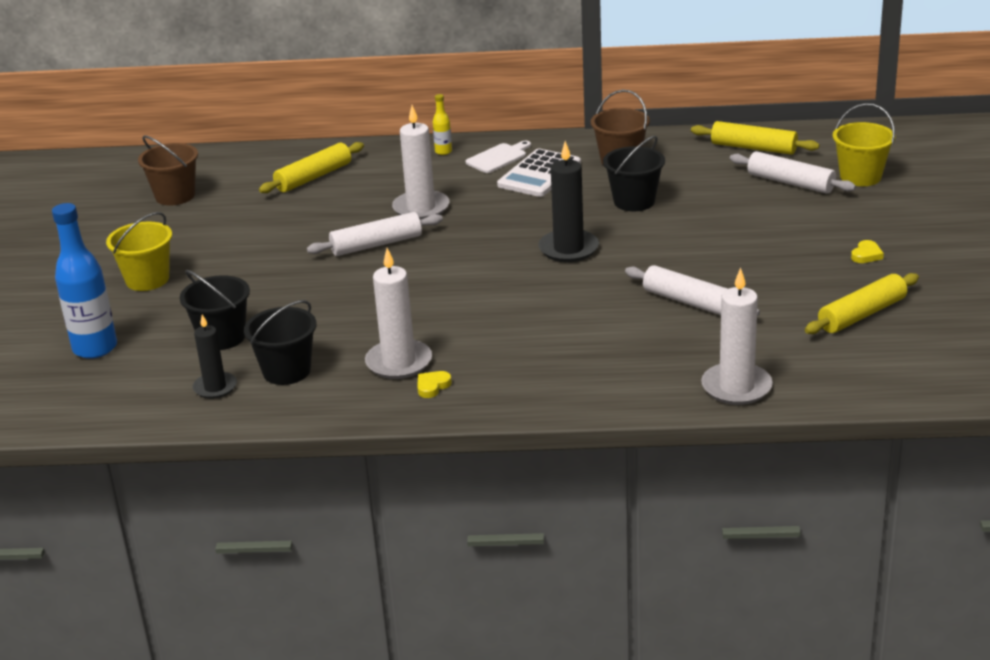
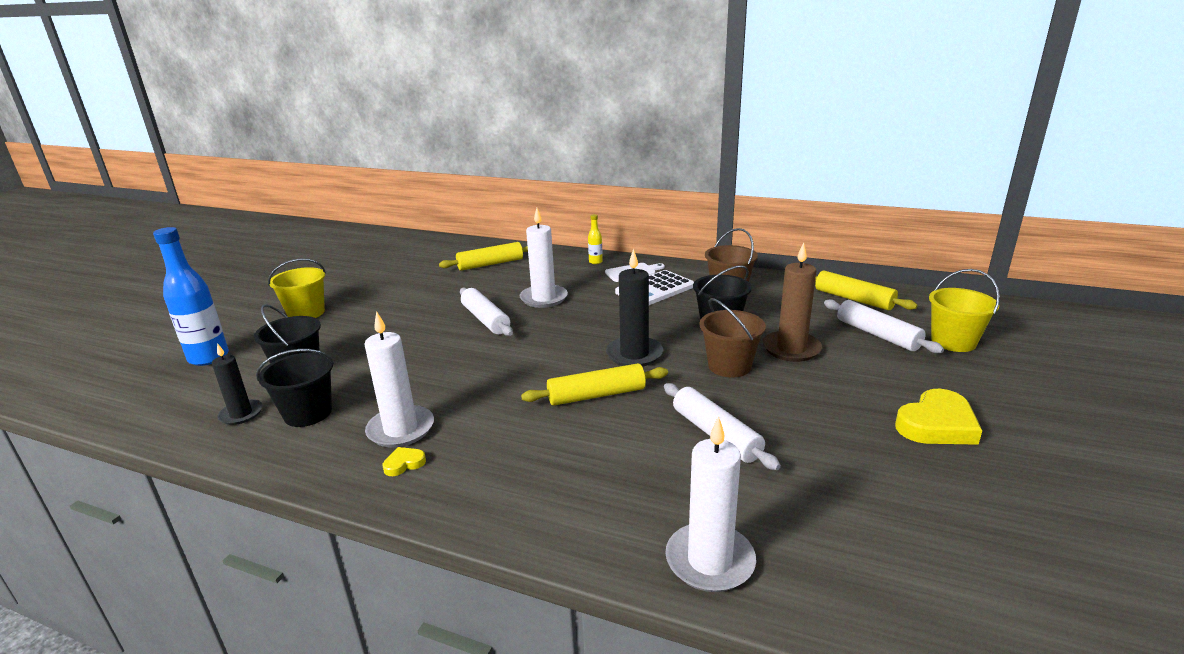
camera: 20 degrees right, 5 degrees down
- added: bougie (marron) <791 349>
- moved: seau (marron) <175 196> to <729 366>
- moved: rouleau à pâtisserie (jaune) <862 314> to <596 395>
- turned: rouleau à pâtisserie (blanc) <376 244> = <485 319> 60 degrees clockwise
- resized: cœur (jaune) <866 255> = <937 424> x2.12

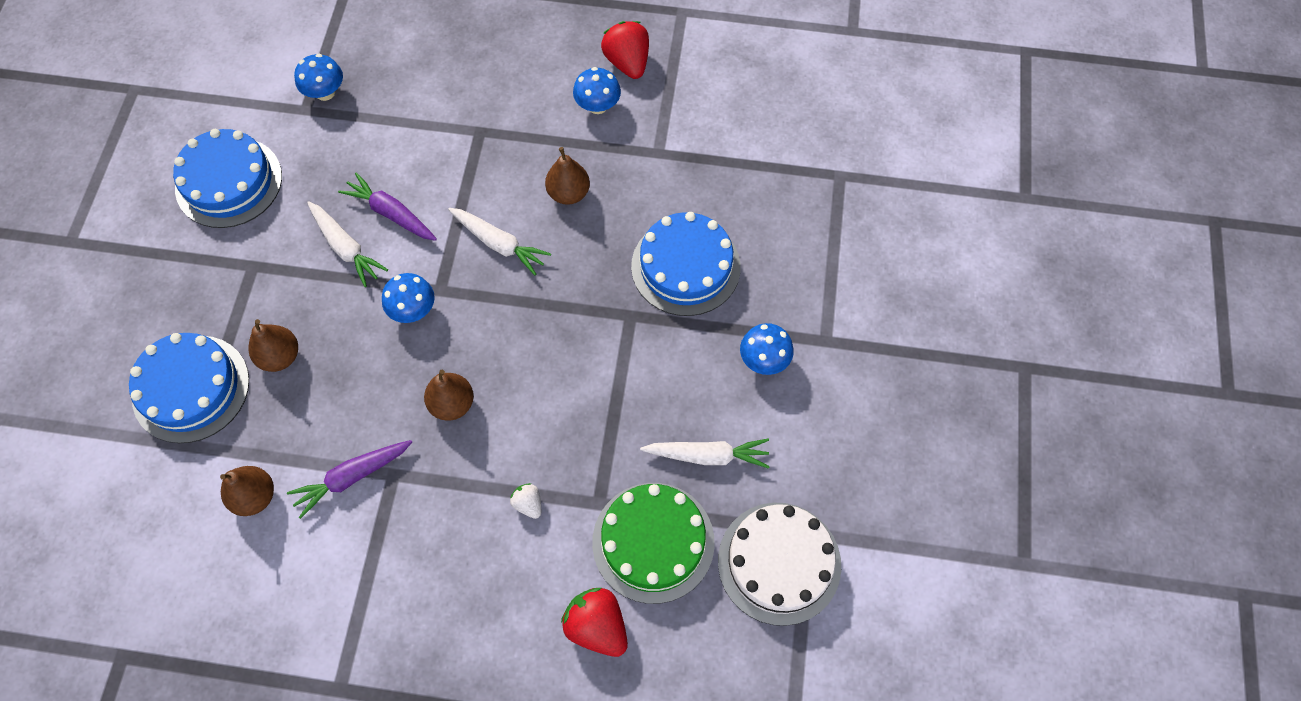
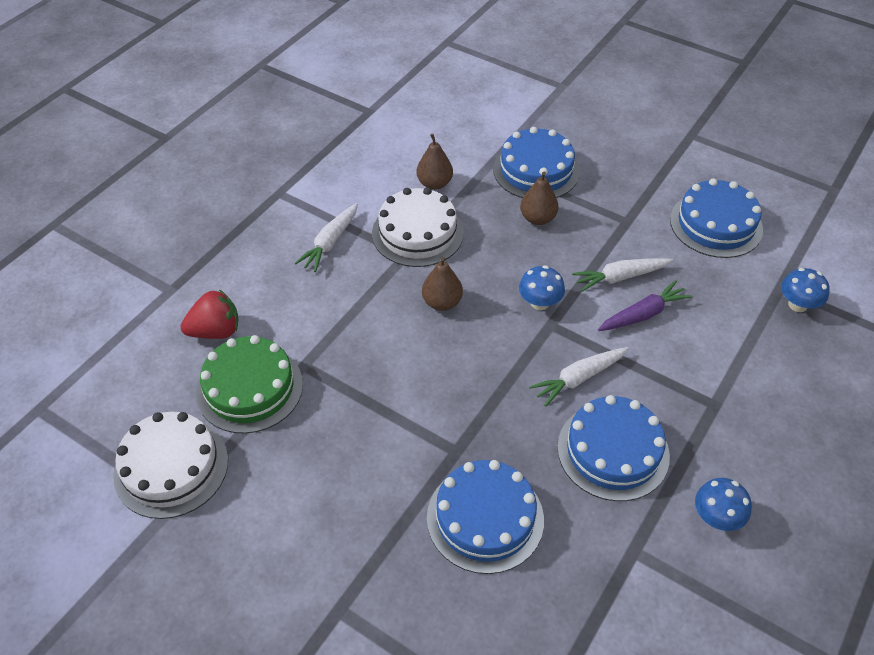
camera: 115 degrees right, 15 degrees down
- removed: fraise (blanc) <528 504>
- removed: fraise (rouge) <627 63>
- removed: champignon (bleu) <764 360>
- moved: carotte (blanc) <707 456> to <330 243>
- replaced: carotte (violet) <352 477> to gâteau (blanc) <417 233>
- replaced: poire (marron) <568 193> to gâteau (bleu) <613 451>

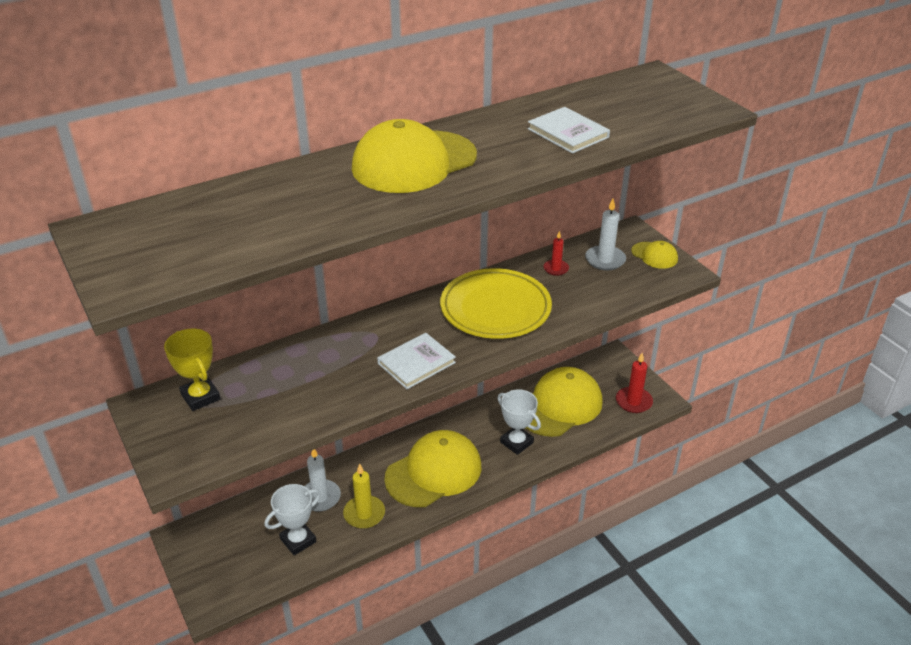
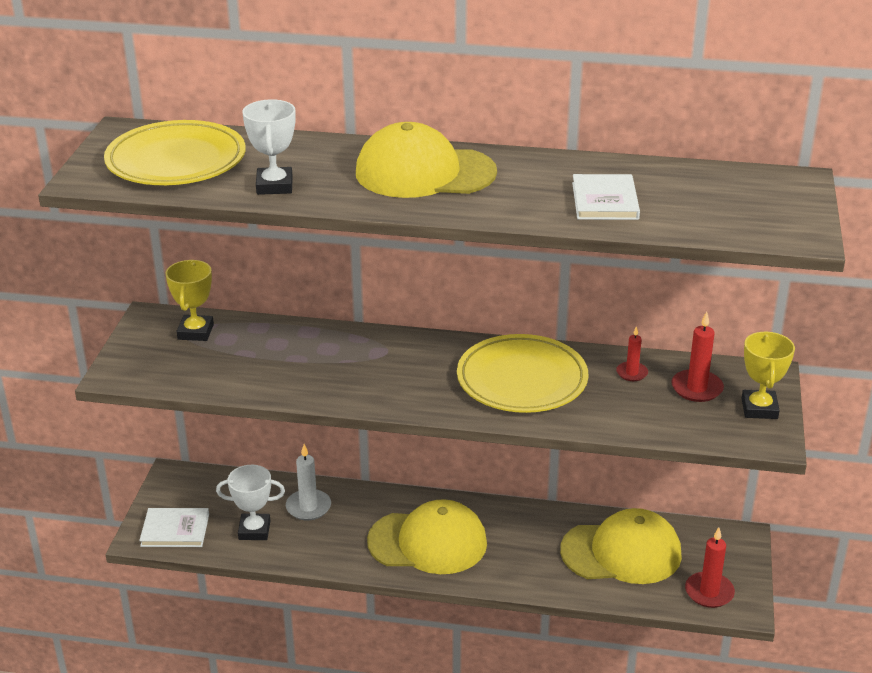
camera: 40 degrees right, 5 degrees down
- removed: bougie (jaune) <364 514>
- added: assiette (jaune) <176 161>
- moved: livre (blanc) <416 363> to <175 530>
- moved: trophée (blanc) <516 442> to <274 186>
- replaced: casquette (jaune) <654 255> to trophée (jaune) <759 408>
- recoloured: bougie (blanc) <605 260> to bougie (rouge) <697 388>

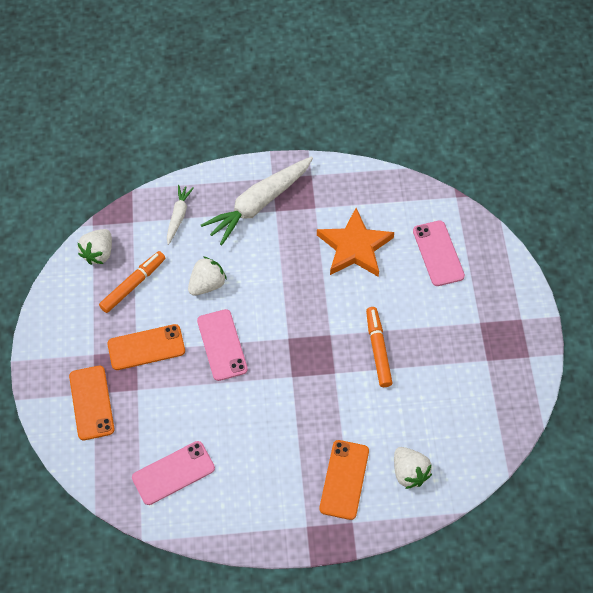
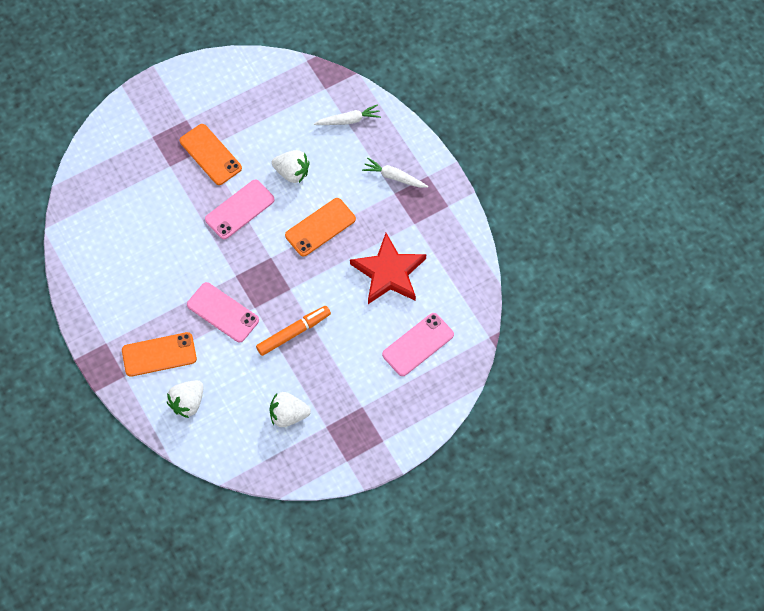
camera: 65 degrees right, 5 degrees up
- removed: feutre (orange) <133 285>
- moved: téléphone (orange) <91 403> to <320 227>
- moved: fraise (blanc) <98 253> to <288 415>
- moved: téléphone (rose) <173 473> to <223 312>
- recoloured: étoile (orange) <354 247> to étoile (rouge) <389 272>
- resized: carotte (blanc) <259 204> = <394 177> x0.51

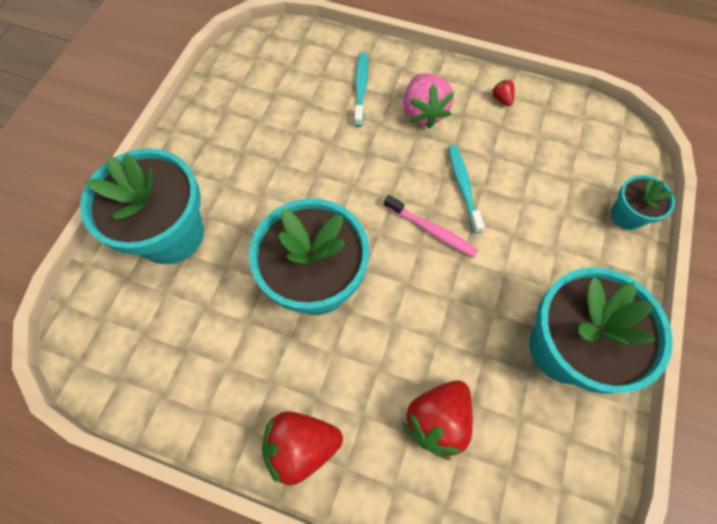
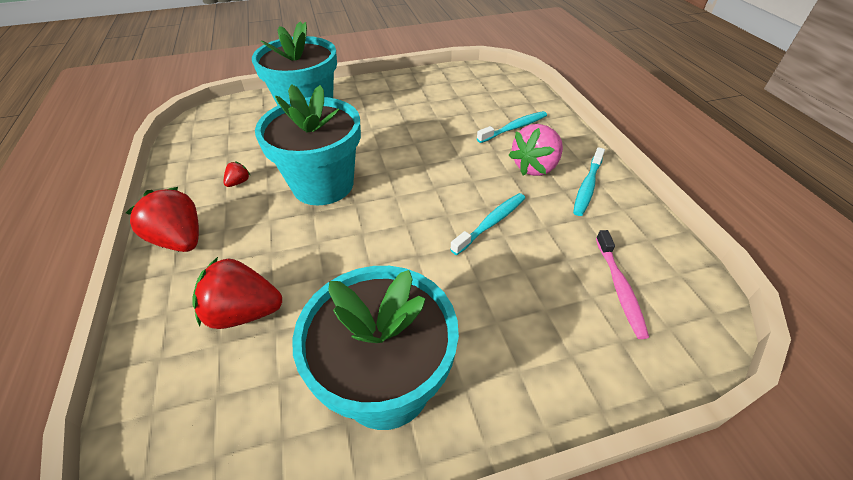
camera: 55 degrees right, 20 degrees down
- removed: pot de fleurs (turquoise) <626 215>
- added: brosse à dents (turquoise) <587 186>
- moved: brosse à dents (rose) <431 230> to <619 288>
- moved: fraise (rouge) <501 99> to <239 182>

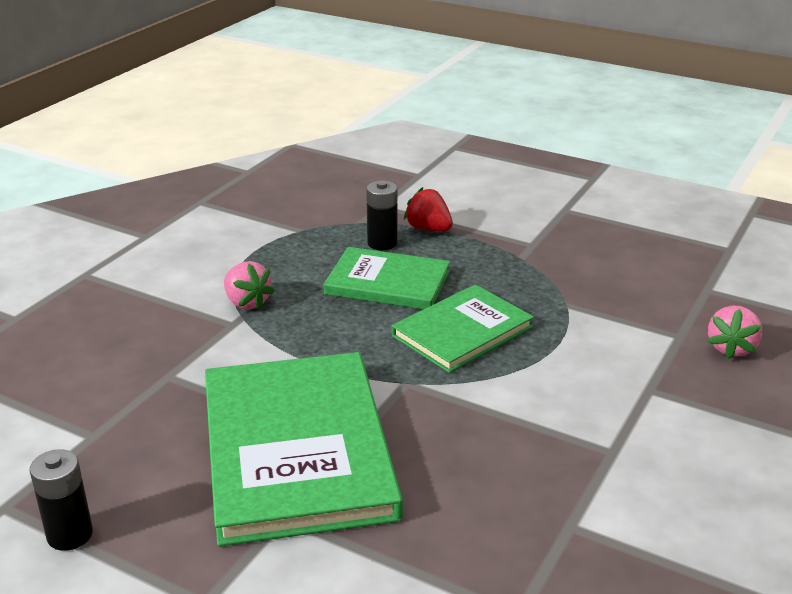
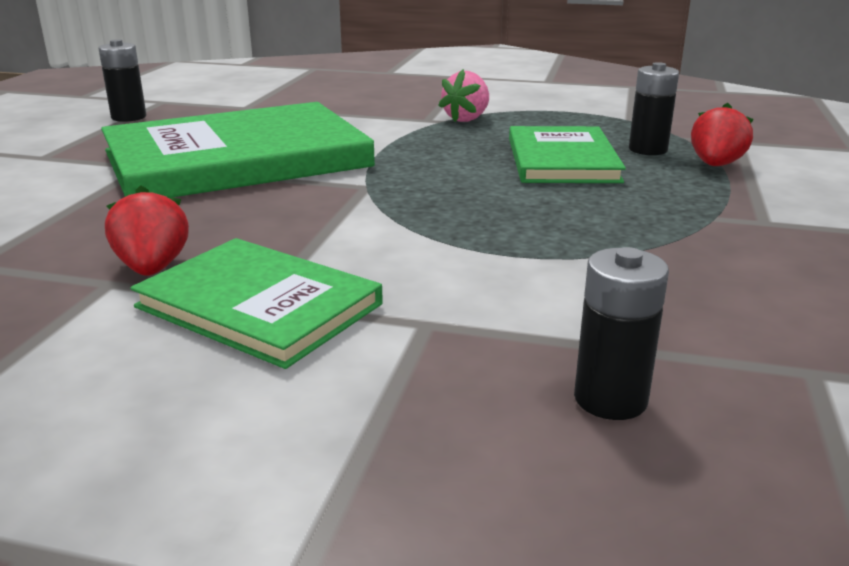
camera: 75 degrees right, 5 degrees down
- added: fraise (rouge) <152 268>
- moved: livre (vert) <462 331> to <259 306>
- replaced: fraise (rose) <731 348> to pile (noir) <610 399>

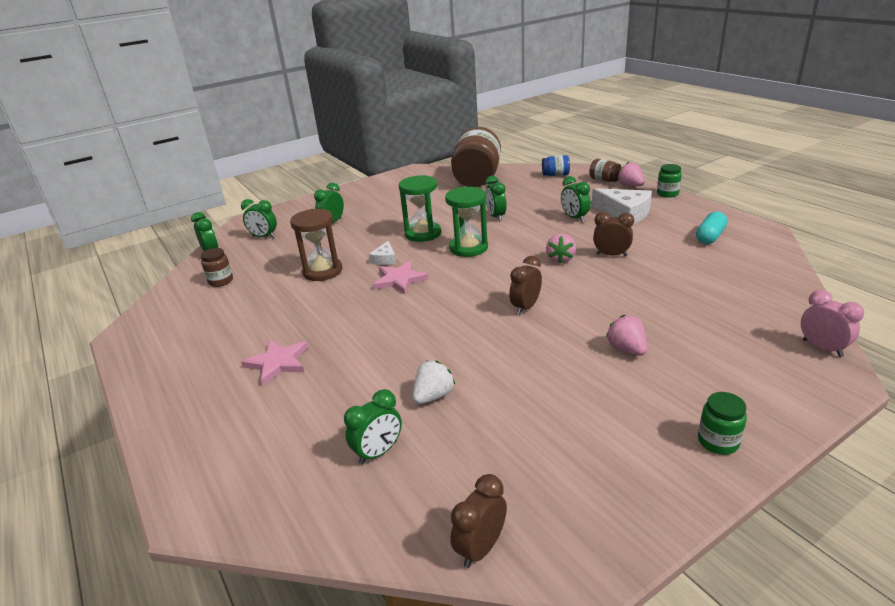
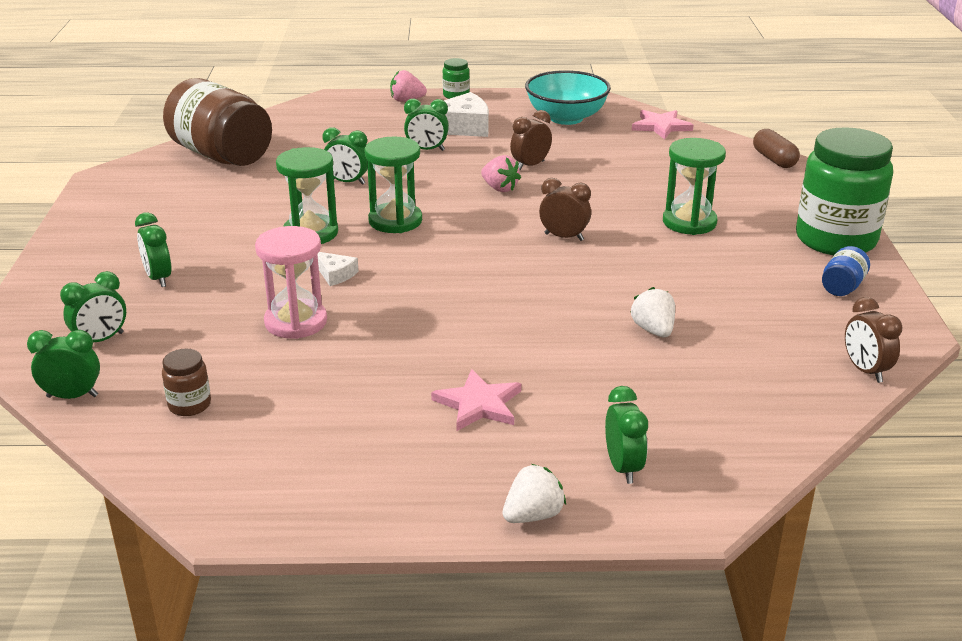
camera: 60 degrees left, 0 degrees up
- removed: bocal (marron) <604 180>
- added: fraise (blanc) <533 515>
- moved: réveil (vert) <378 452> to <623 467>
- moved: étoile (rose) <399 279> to <661 126>
- moved: bocal (bleu) <555 175> to <842 287>
- replaced: fraise (rose) <627 349> to sablier (vert) <689 222>
- replaced: gélule (turquoise) <710 236> to bol (turquoise) <566 118>
- replaced: réveil (rose) <822 348> to gélule (marron) <774 159>
- recoloured: sablier (marron) <322 271> to sablier (rose) <296 322>
- turned: réveil (marron) <525 307> = <564 237> 135 degrees clockwise
- resized: bocal (vert) <718 442> = <835 239> x2.37

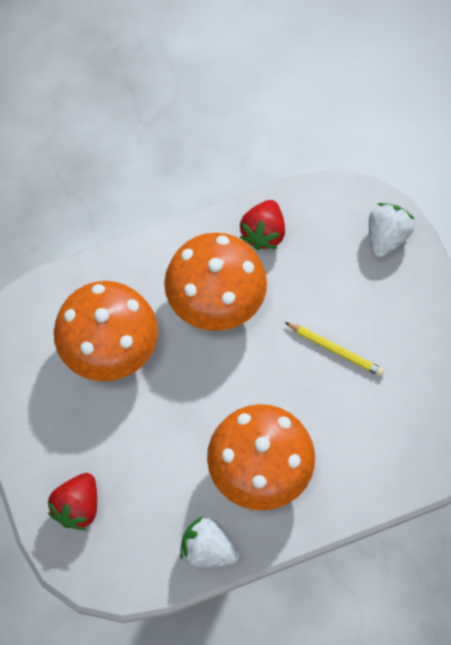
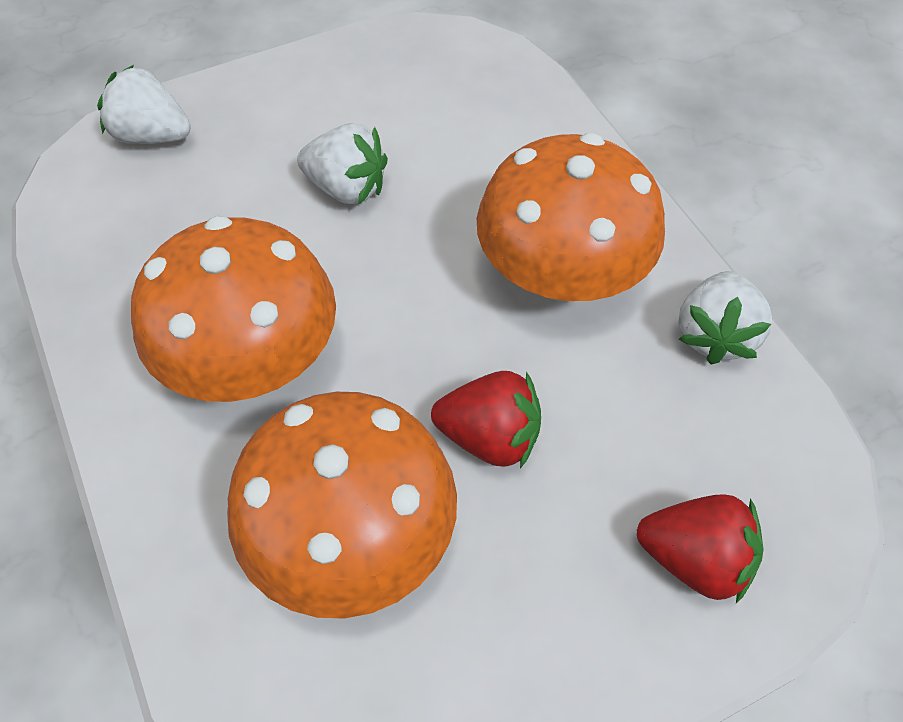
camera: 95 degrees left, 10 degrees down
- moved: fraise (rouge) <263 233> to <490 437>
- replaced: crayon (jaune) <335 350> to fraise (blanc) <347 188>

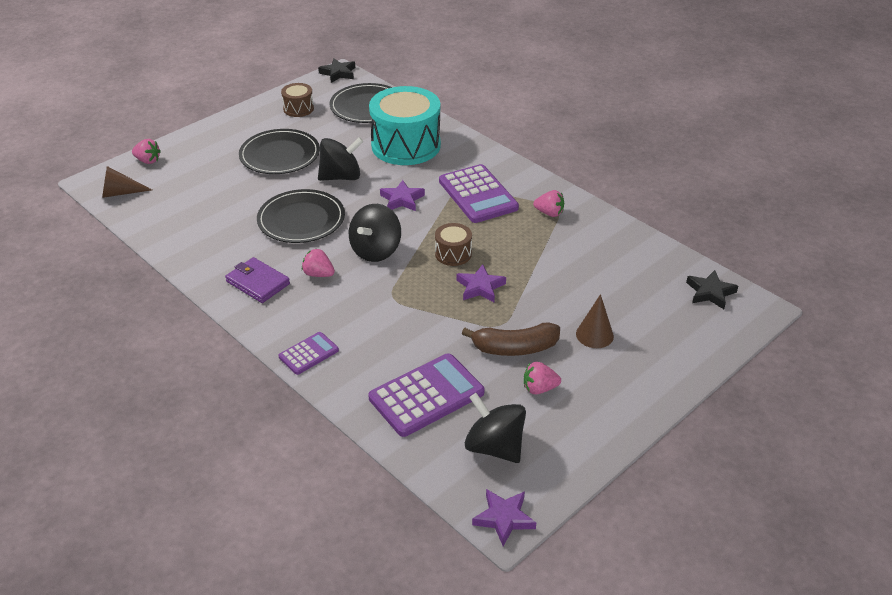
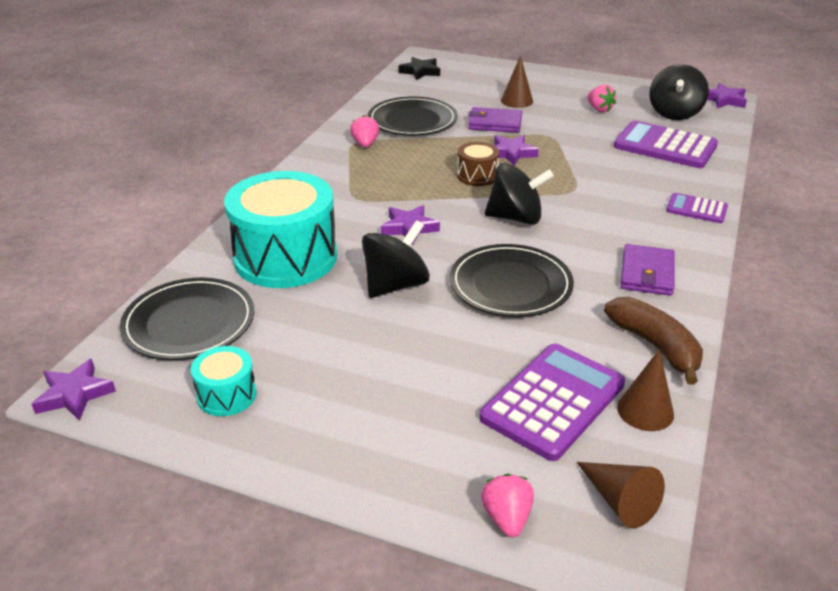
camera: 115 degrees left, 5 degrees down
- removed: fraise (rose) <318 274>
- added: portefeuille (violet) <494 123>
- added: cône (marron) <645 410>
- moved: assiette (noir) <280 155> to <412 120>
- moved: calculatrice (violet) <478 195> to <553 401>
- moved: banane (marron) <514 348> to <655 346>
- recoloured: tambour (marron) <298 109> to tambour (turquoise) <226 395>
- recoloured: étoile (noir) <338 73> to étoile (violet) <74 394>
- turned: toupie (noir) <341 177> = <395 285> 90 degrees clockwise

